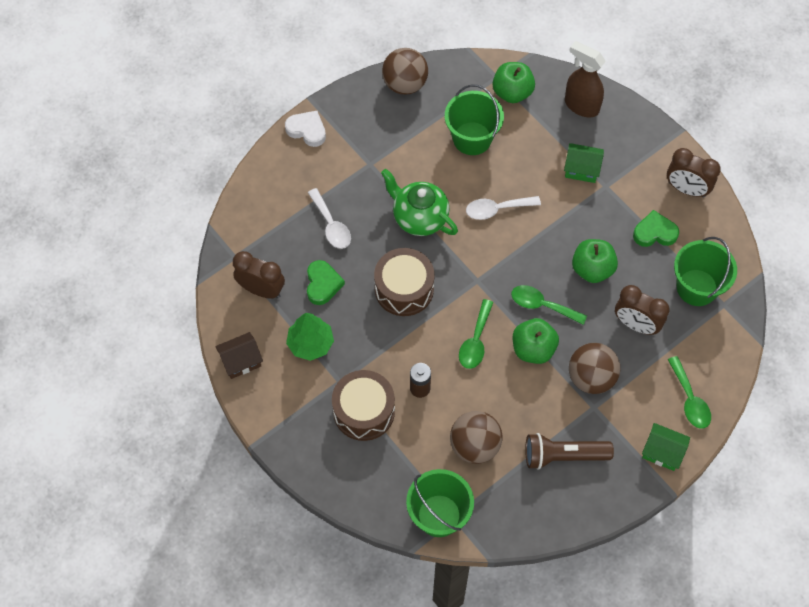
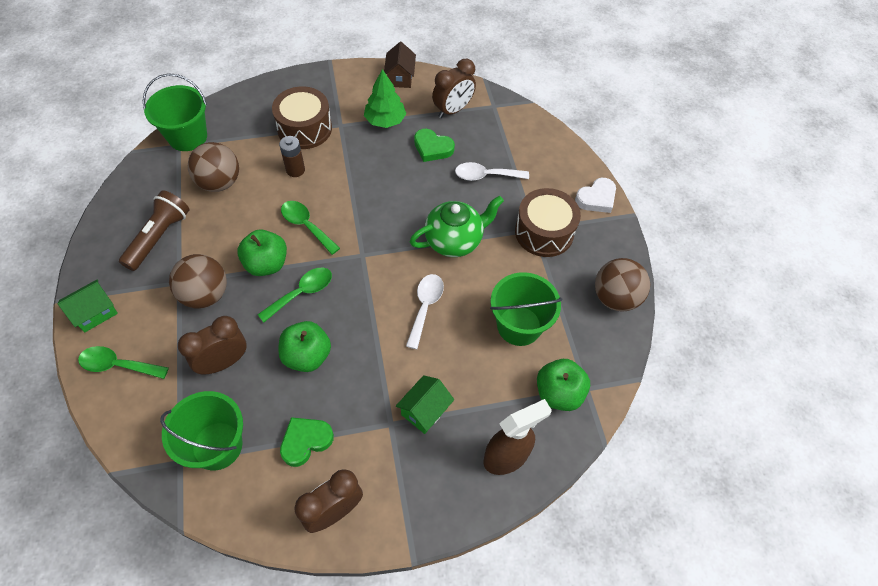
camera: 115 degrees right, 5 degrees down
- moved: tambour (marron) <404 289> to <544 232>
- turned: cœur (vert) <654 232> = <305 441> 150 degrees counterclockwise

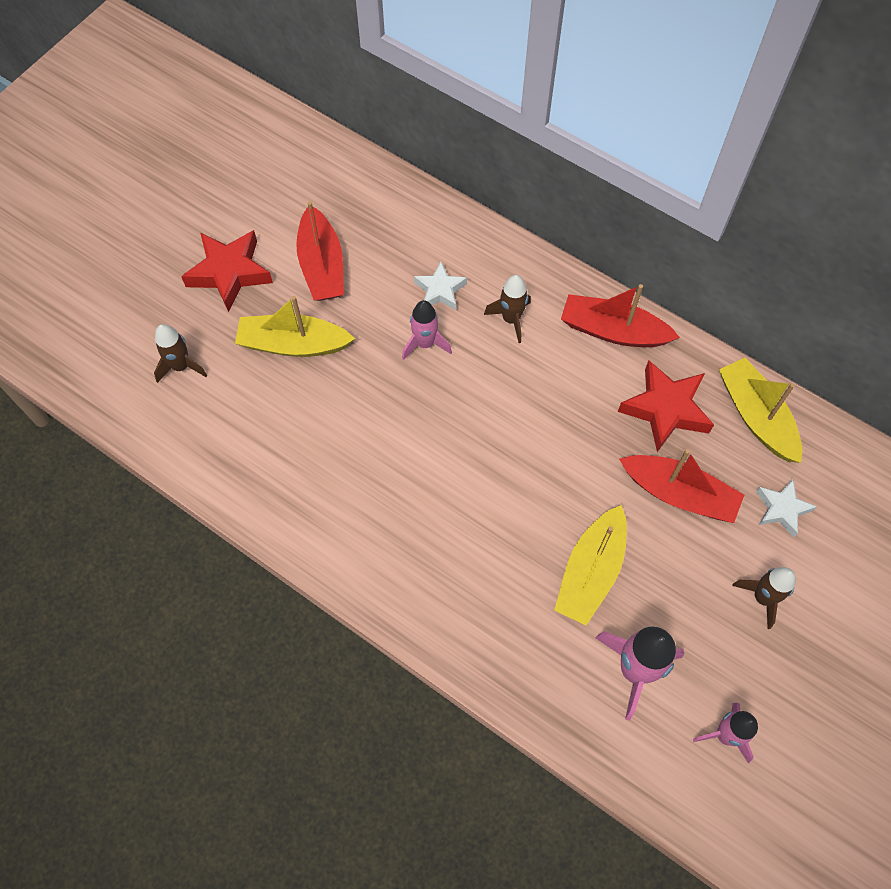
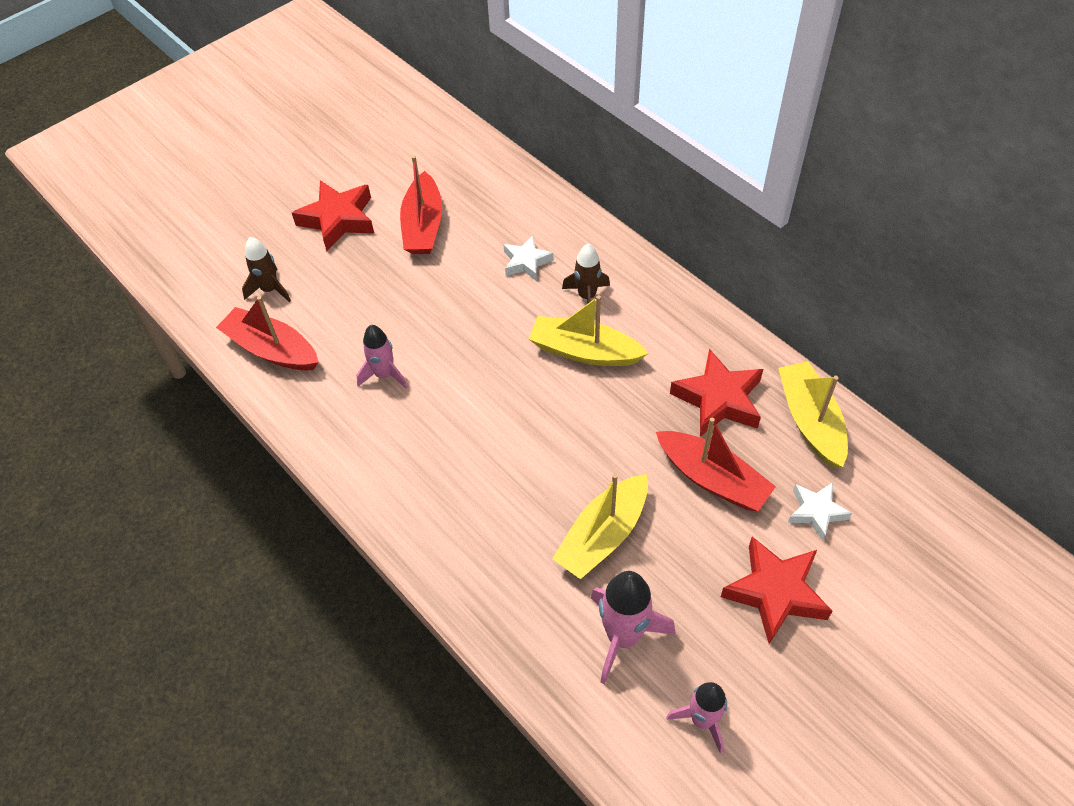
camera: 15 degrees right, 10 degrees down
- moved: bateau (jaune) <293 344> to <584 351>
- moved: fusée (rose) <425 344> to <384 375>
- moved: bateau (rouge) <613 331> to <272 349>
- replaced: fusée (marron) <762 597> to étoile (rouge) <775 593>

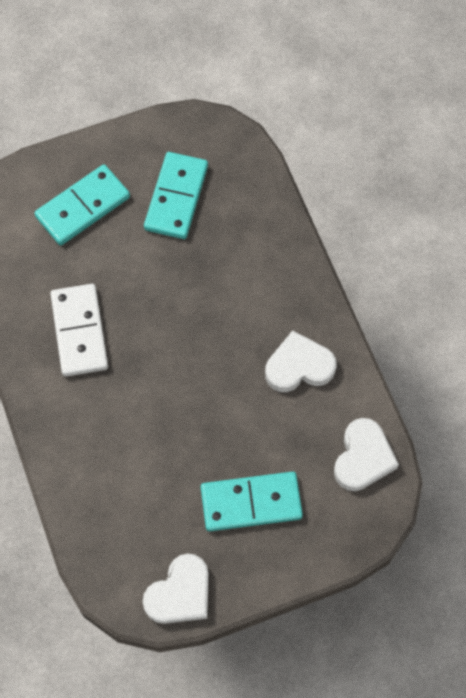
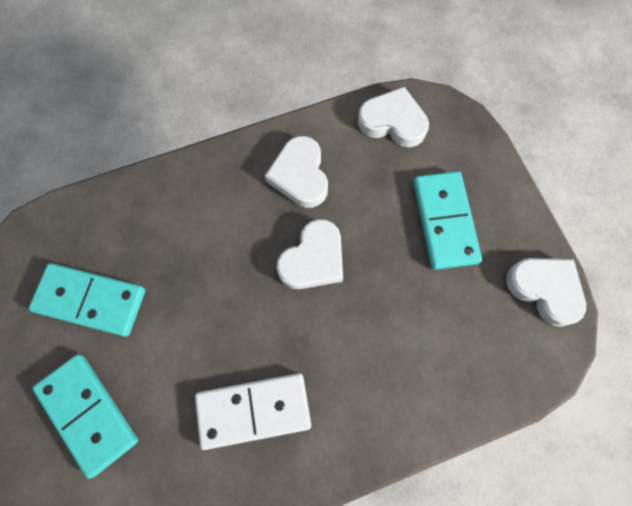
camera: 90 degrees left, 5 degrees up
- added: cœur (blanc) <313 259>

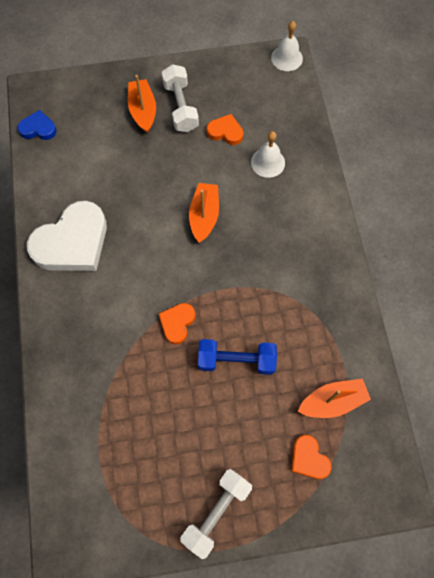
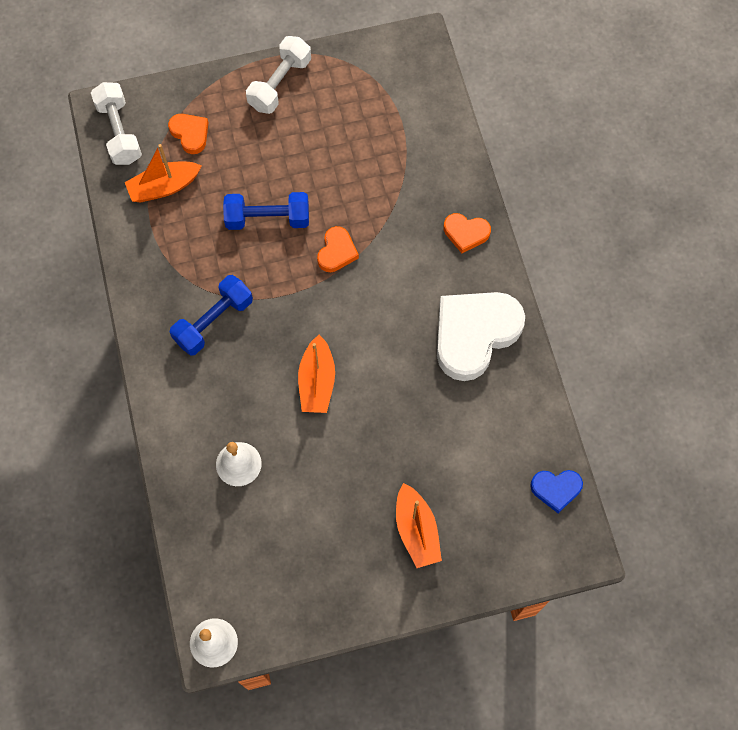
camera: 175 degrees right, 0 degrees up
- added: haltère (bleu) <213 321>
- moved: haltère (blanc) <181 107> to <119 132>
- moved: cœur (orange) <225 132> to <466 233>

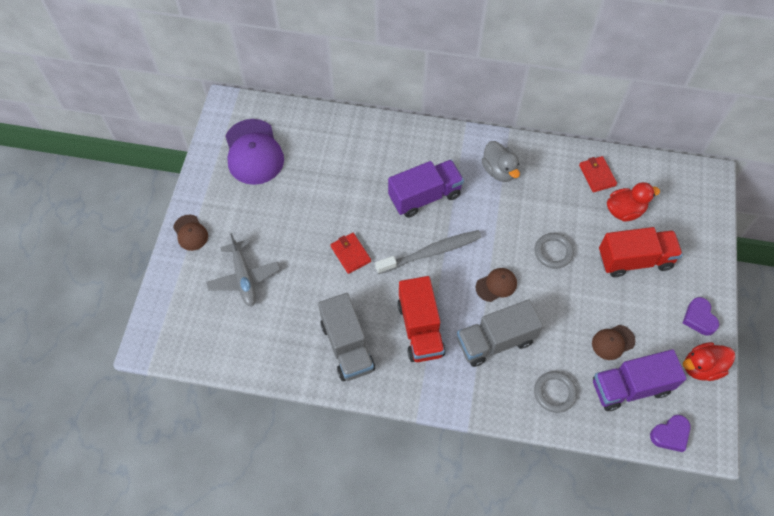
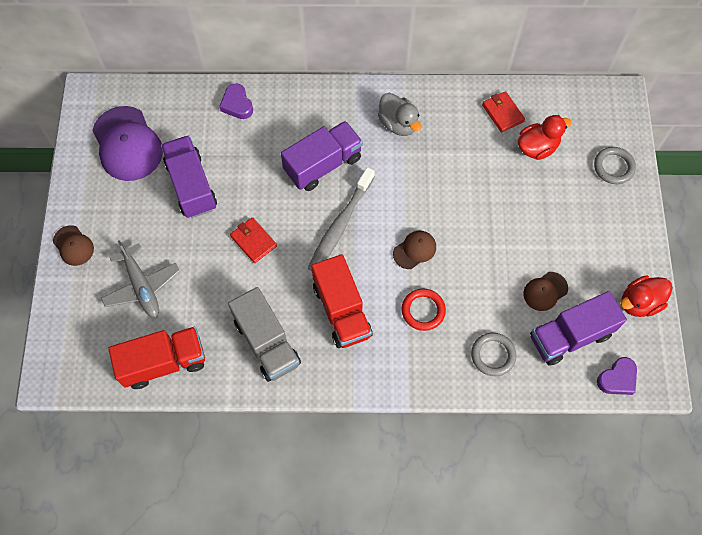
camera: 10 degrees left, 5 degrees up
- added: camion (violet) <191 185>
- moved: anneau (gris) <553 252> to <613 167>
- moved: camion (rouge) <634 260> to <164 362>
- moved: cœur (violet) <699 318> to <237 104>
- replaced: camion (gris) <495 341> to anneau (rouge) <423 310>
- turned: brosse à dents (gris) <431 252> = <340 225> 150 degrees clockwise

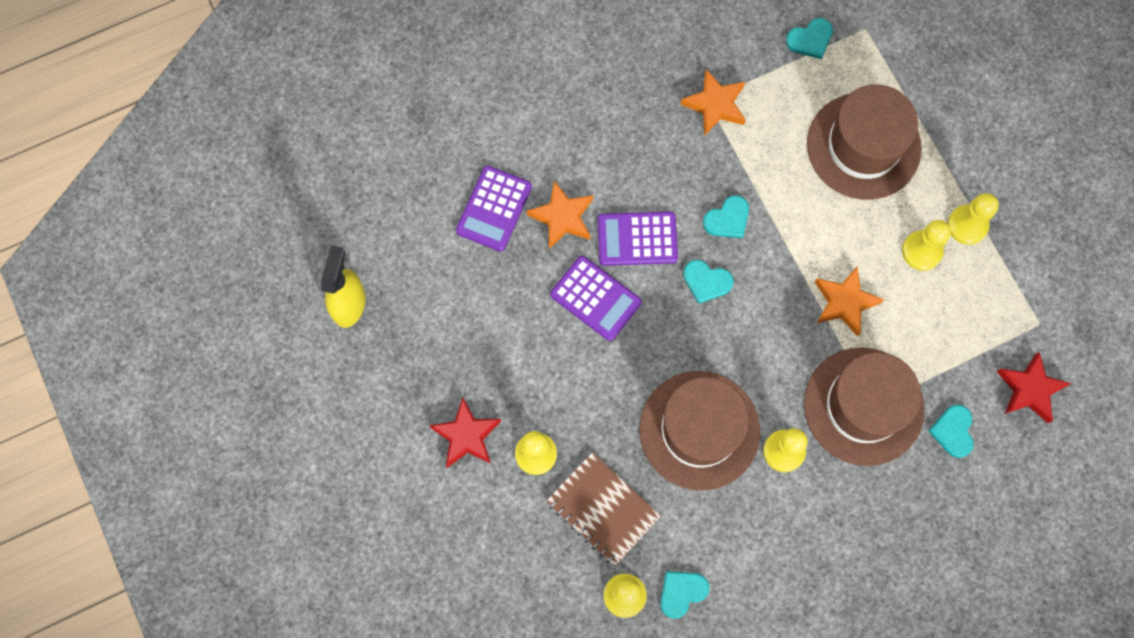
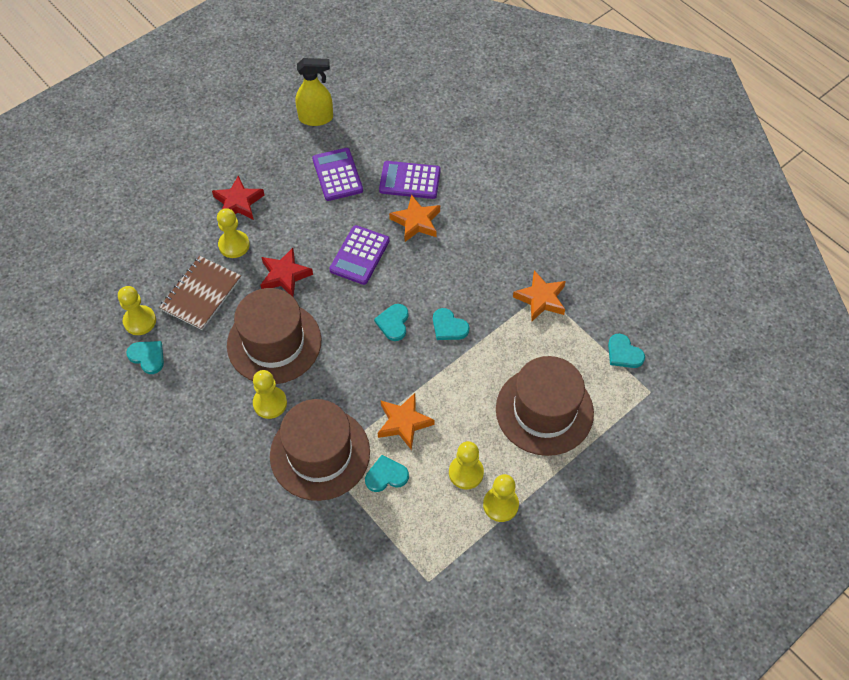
camera: 75 degrees right, 15 degrees down
- moved: calculatrice (violet) <637 239> to <337 175>
- moved: cœur (turquoise) <953 431> to <386 475>
- moved: étoile (rouge) <1030 389> to <285 275>

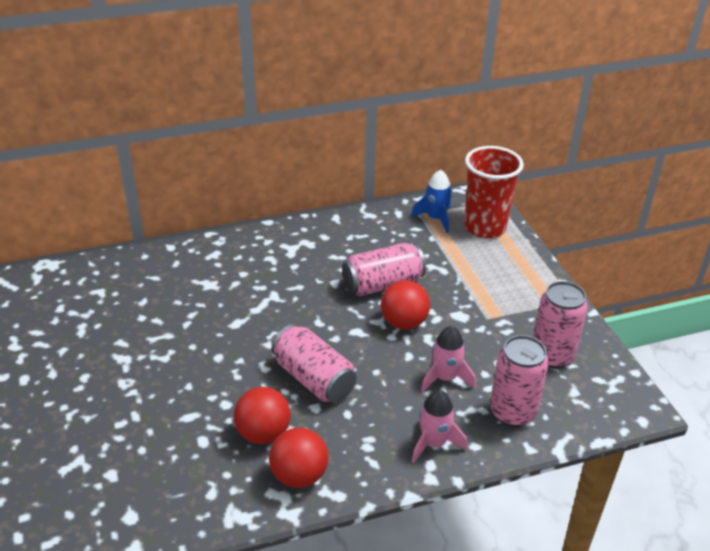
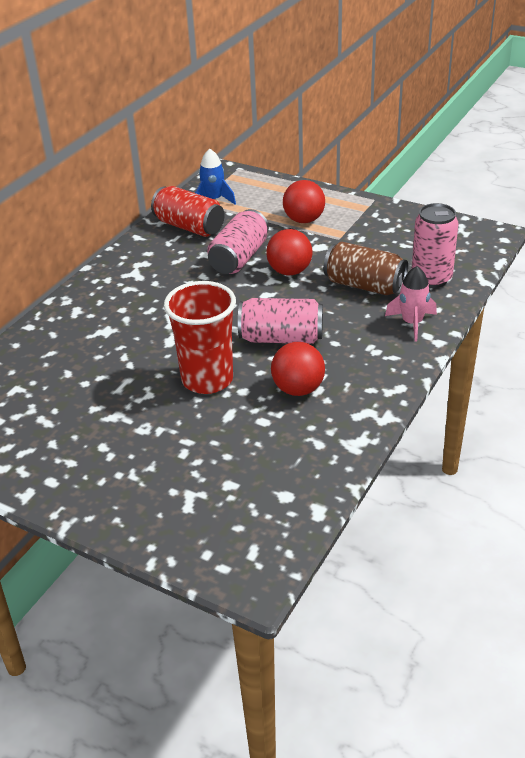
camera: 40 degrees left, 0 degrees up
- removed: canette (rose) <552 356>
- added: canette (rouge) <189 227>
- moved: balle (rouge) <299 475> to <304 220>
- moved: gobelet (rouge) <485 227> to <207 379>
- replaced: fusée (rose) <445 378> to canette (marron) <364 285>

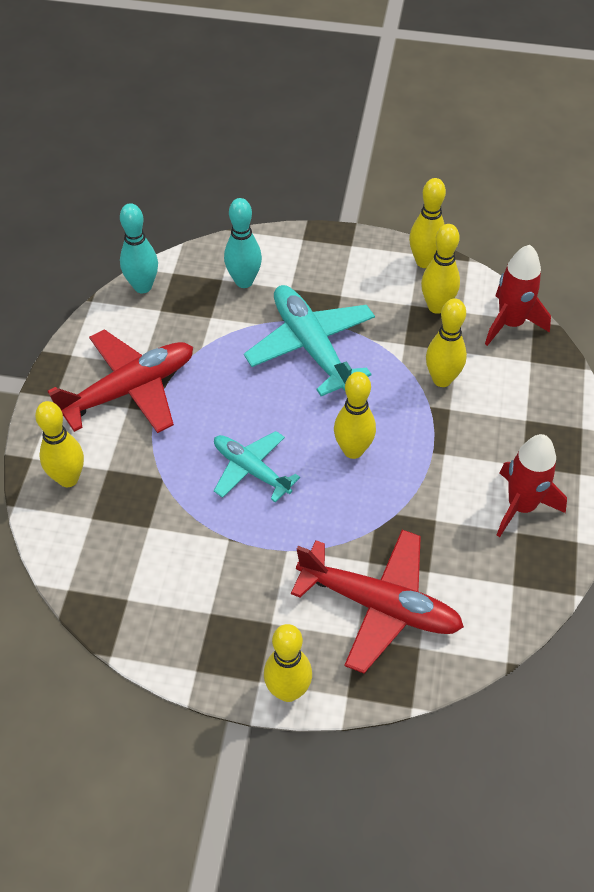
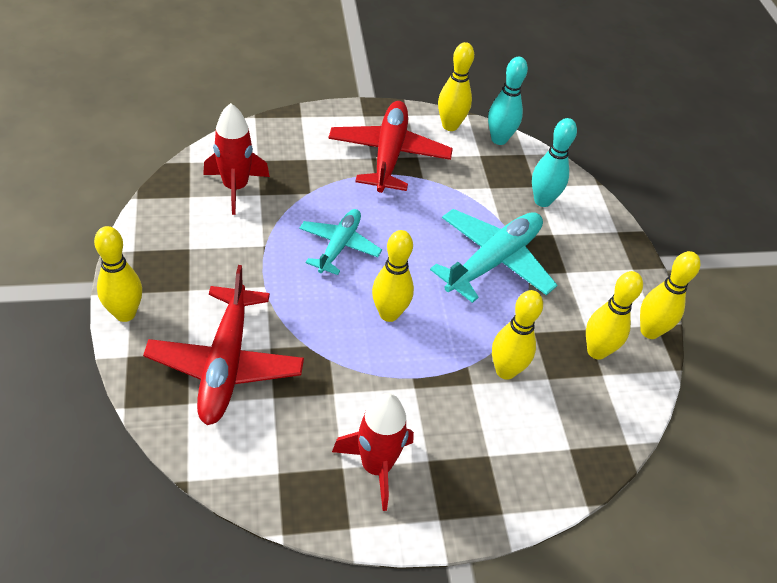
camera: 65 degrees right, 5 degrees down
- moved: quille (jaune) <68 478> to <450 126>
- moved: fusée (rouge) <510 323> to <235 187>
- turned: avion (rouge) <129 390> = <389 154> 120 degrees counterclockwise

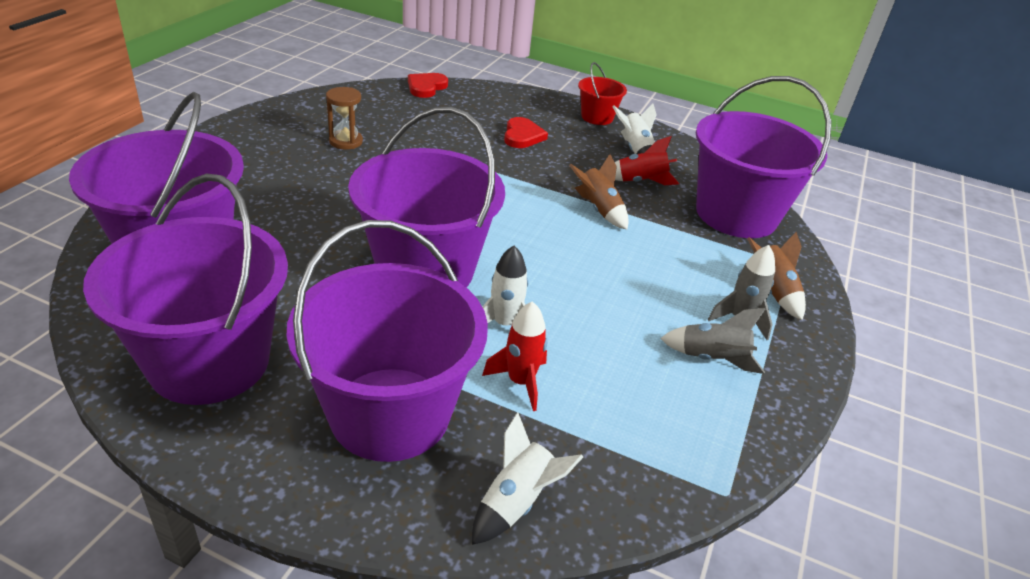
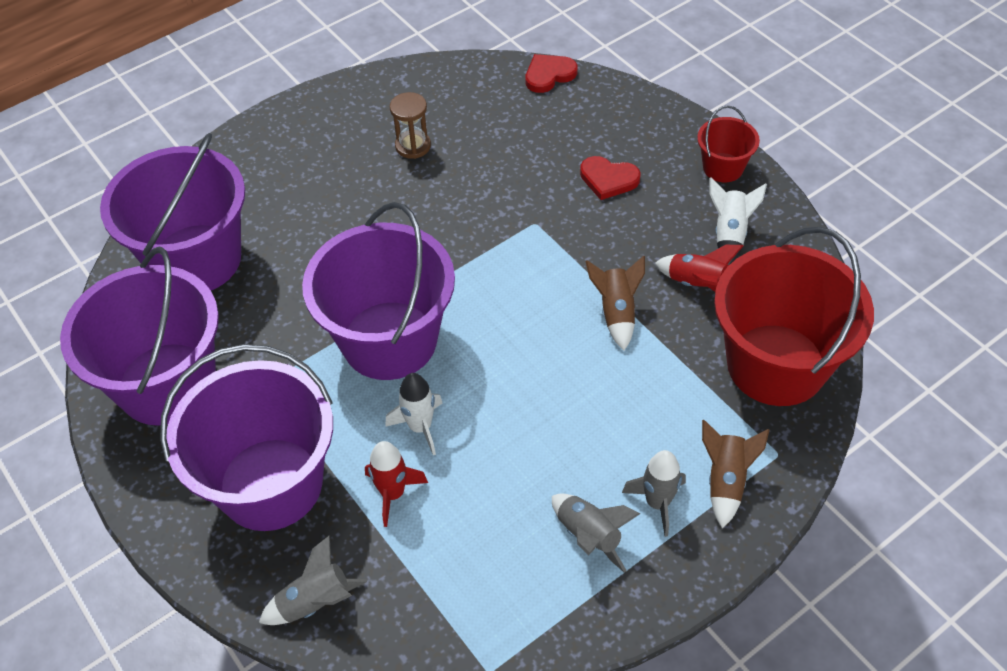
camera: 35 degrees right, 15 degrees up
- recoloured: fusée (blanc) <516 502> to fusée (gris) <315 602>
- recoloured: seau (violet) <736 214> to seau (rouge) <776 365>
- turned: cœur (rouge) <522 136> = <608 179> 75 degrees clockwise

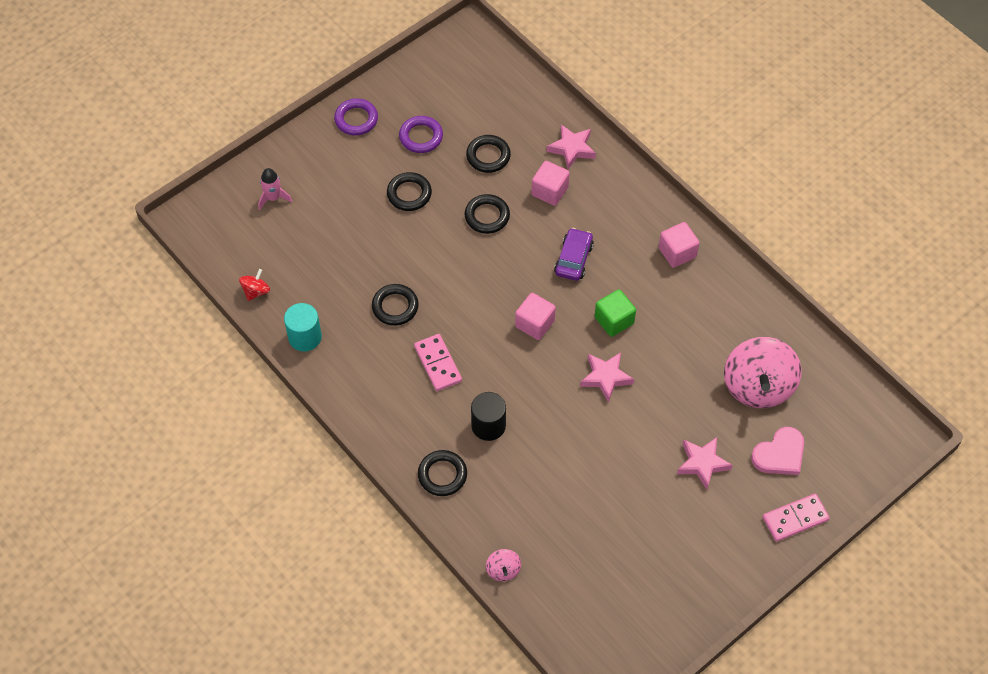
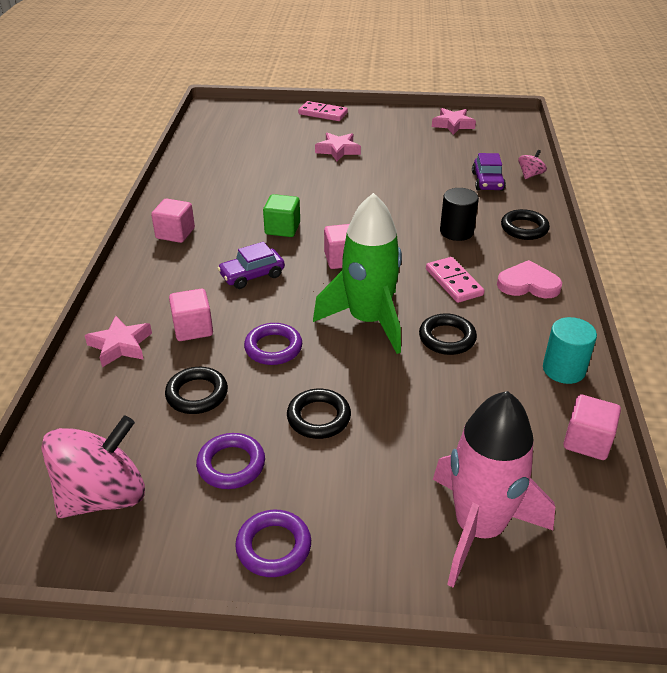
camera: 135 degrees left, 20 degrees down
- added: fusée (vert) <368 321>
- added: voiture (violet) <487 182>
- moved: étoile (rose) <605 377> to <453 125>
- moved: toupie (rose) <758 386> to <103 496>
- moved: cœur (rose) <779 454> to <528 284>
- replaced: toupie (rouge) <256 291> to cube (rose) <587 441>
- recoloured: anneau (noir) <487 216> to anneau (violet) <273 348>
- turned: domino (rose) <438 364> = <453 282> 45 degrees counterclockwise
- resized: fusée (rose) <273 198> = <479 528> x2.31

